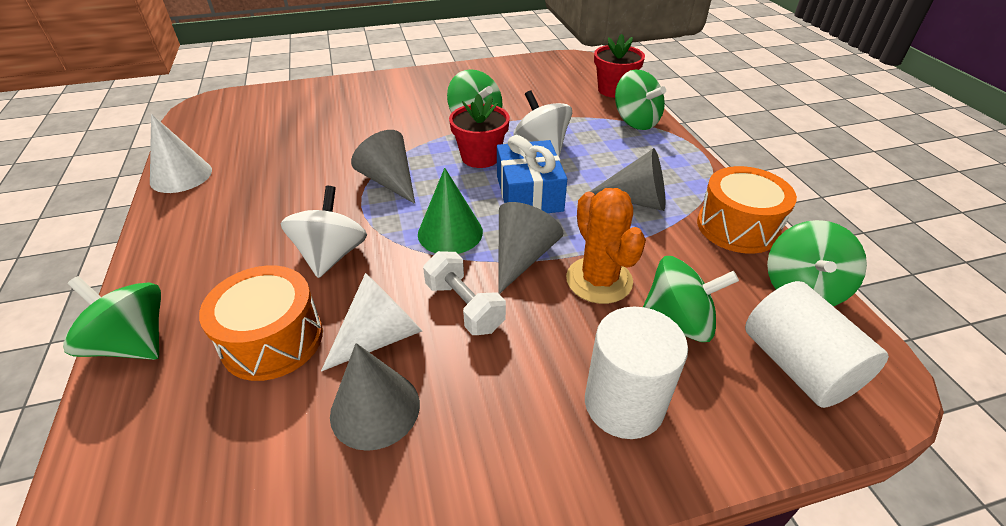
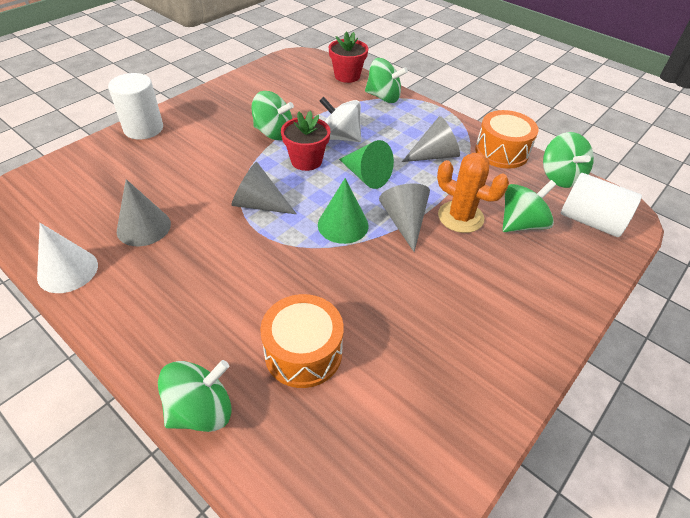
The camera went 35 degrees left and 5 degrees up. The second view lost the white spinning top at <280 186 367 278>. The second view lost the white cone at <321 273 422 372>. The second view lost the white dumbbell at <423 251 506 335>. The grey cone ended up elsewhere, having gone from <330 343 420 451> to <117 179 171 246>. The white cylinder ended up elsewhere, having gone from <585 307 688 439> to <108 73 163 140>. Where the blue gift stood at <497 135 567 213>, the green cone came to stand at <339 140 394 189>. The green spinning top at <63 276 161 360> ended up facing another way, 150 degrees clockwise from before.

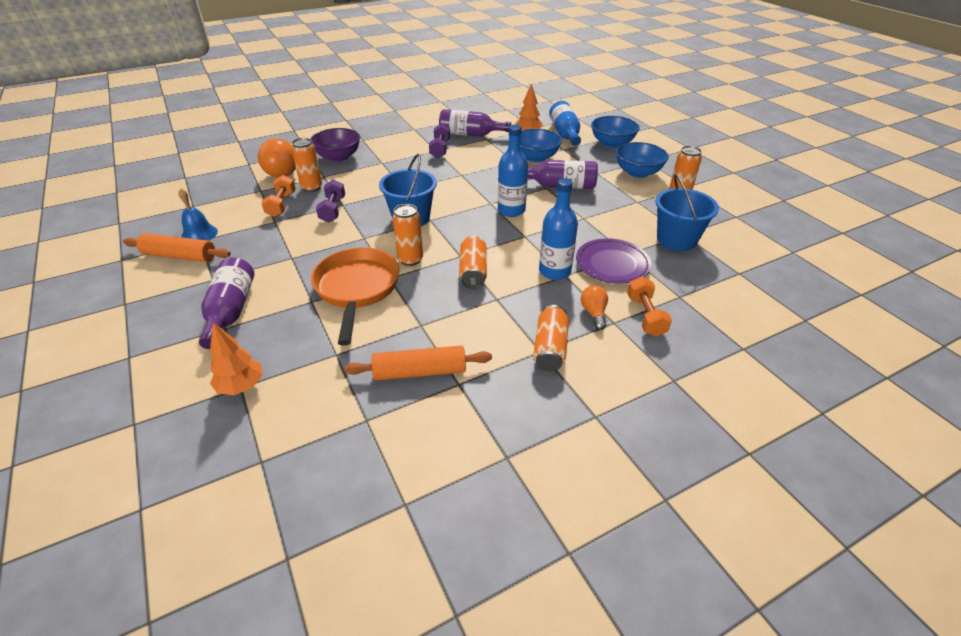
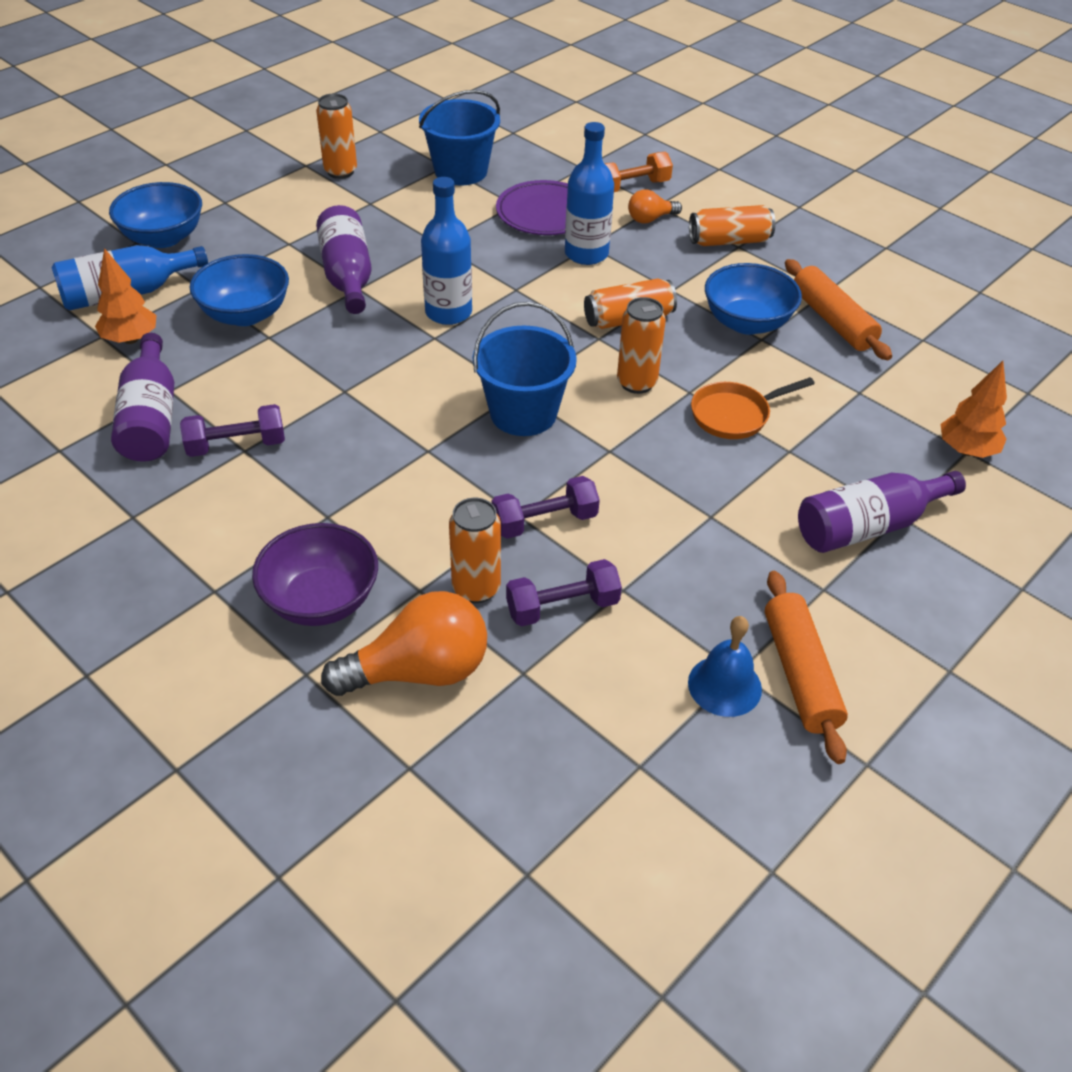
The camera went 110 degrees left and 5 degrees up. The blue bowl ended up elsewhere, having gone from <616 142 669 178> to <705 263 802 335>. What was the orange dumbbell at <261 175 296 217> turned into the purple dumbbell at <506 559 622 626>. The size of the orange pan at <311 248 399 346> changed by a factor of 0.59.

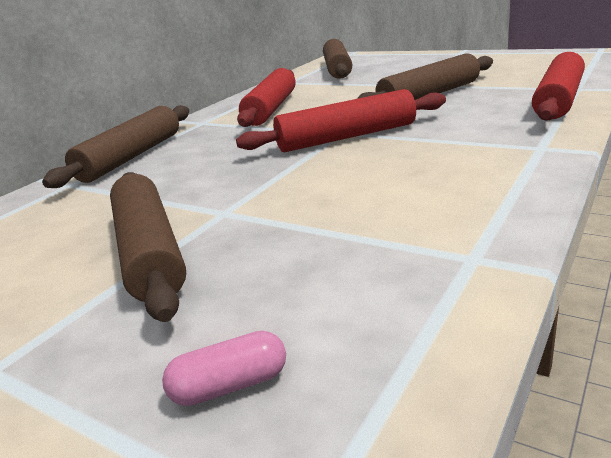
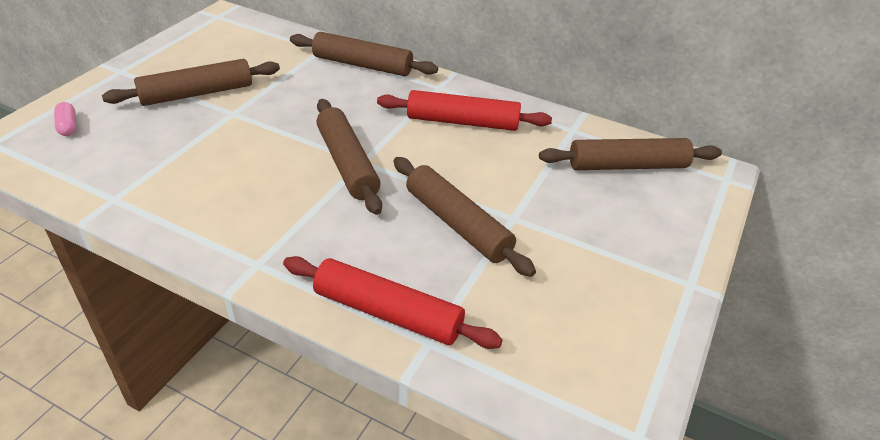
The camera went 80 degrees right and 15 degrees up. What was the red rolling pin at <236 89 446 152> turned into the brown rolling pin at <317 99 382 215>.

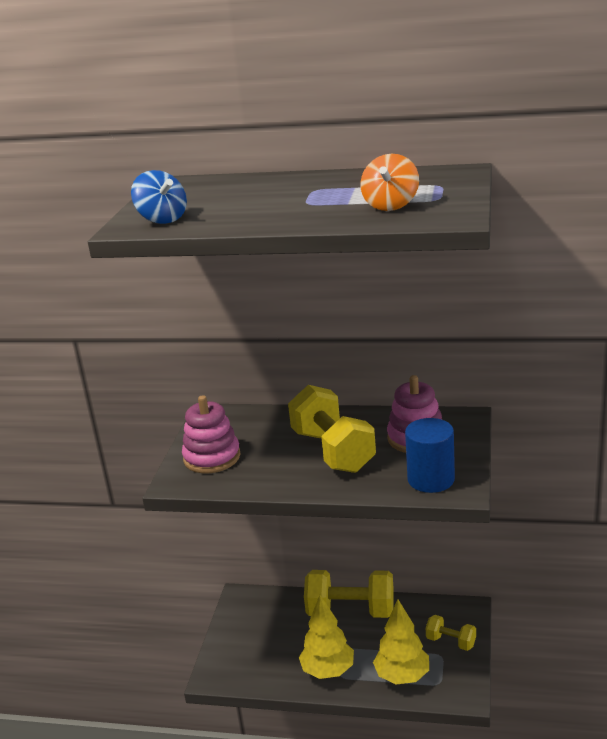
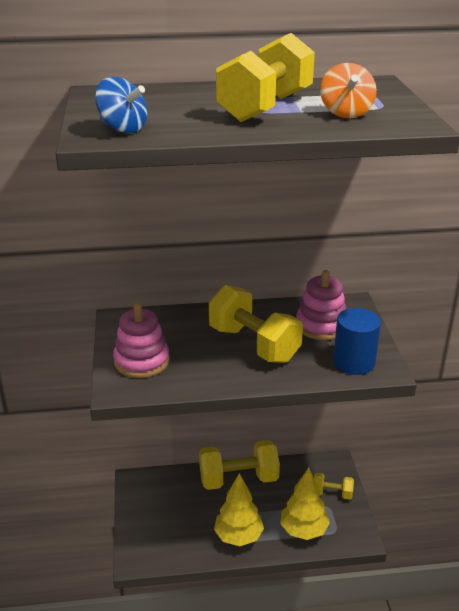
The camera went 20 degrees left and 5 degrees up. The second view gained the yellow dumbbell at <216 33 315 122>.

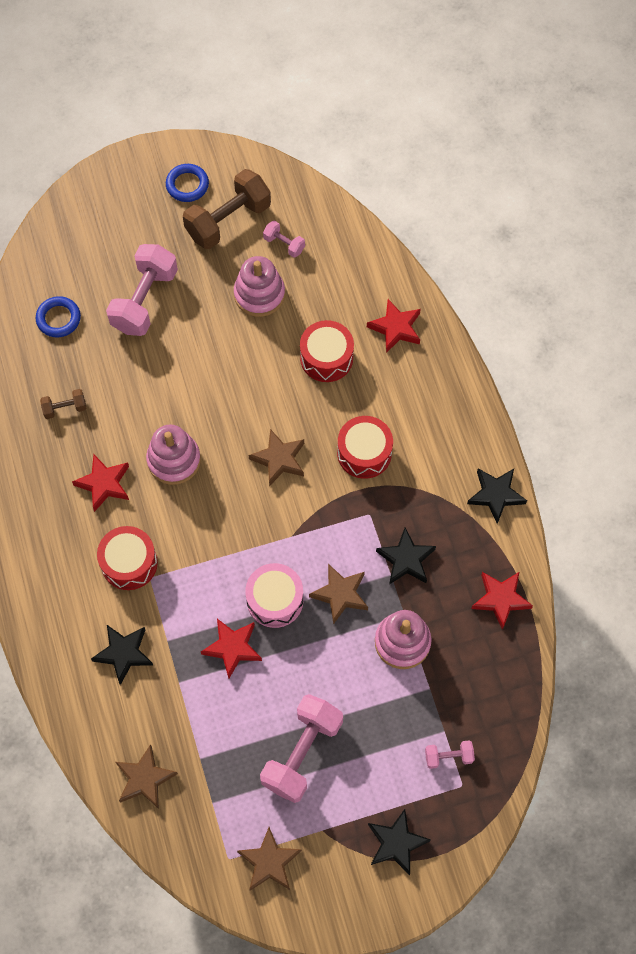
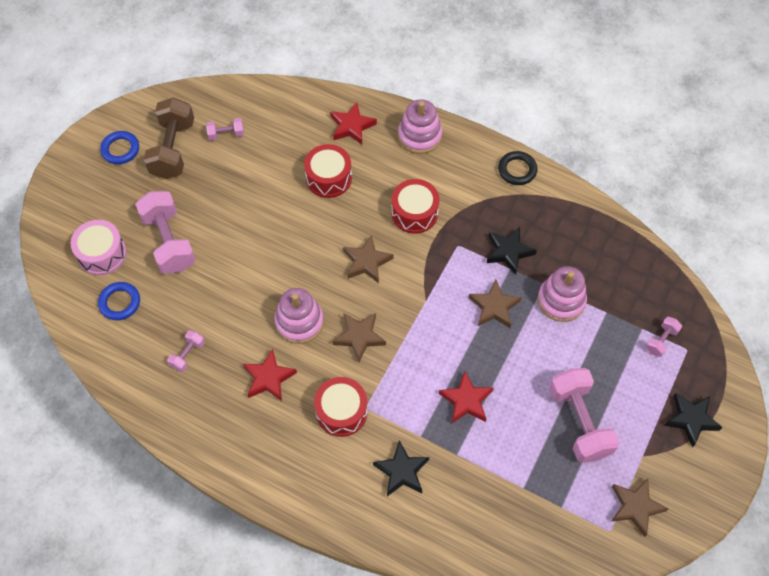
The camera went 45 degrees left and 5 degrees down. The second view lost the red star at <471 572 533 630>. The brown star ended up elsewhere, having gone from <115 744 178 809> to <332 313 386 362>. The pink stacking toy ended up elsewhere, having gone from <234 256 285 317> to <398 99 442 154>. The pink drum ended up elsewhere, having gone from <245 563 303 628> to <71 220 126 275>. Where the black star stood at <467 468 527 524>, the black ring came to stand at <498 151 537 185>. What was the brown dumbbell at <40 389 86 419> turned into the pink dumbbell at <167 330 205 372>.

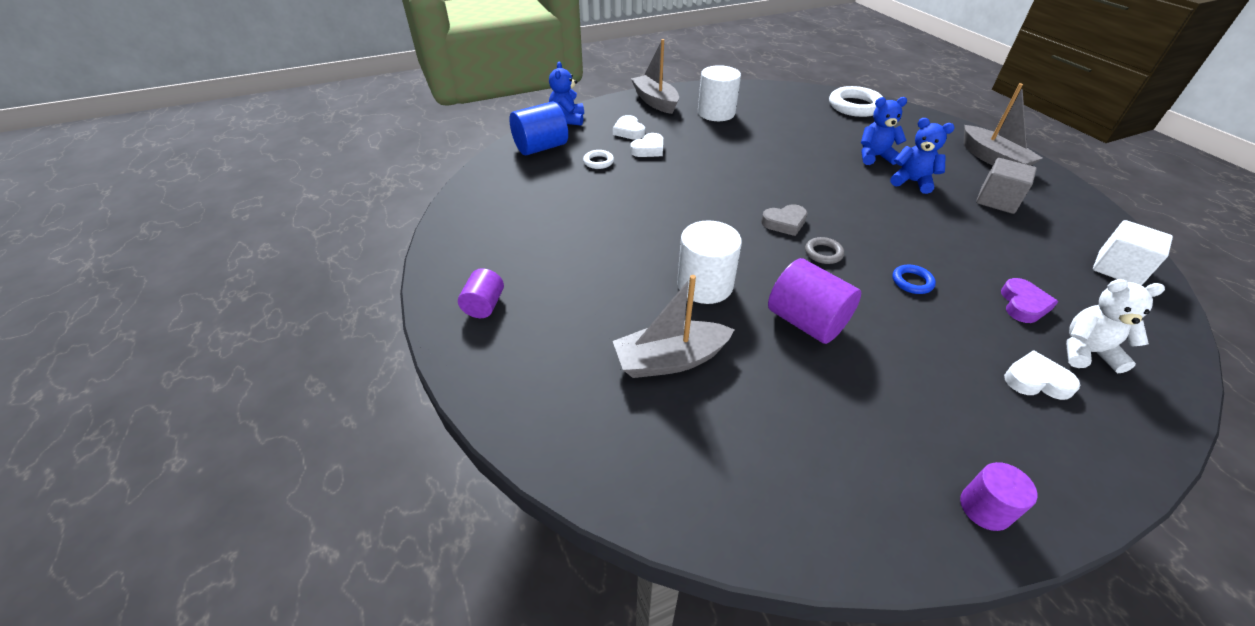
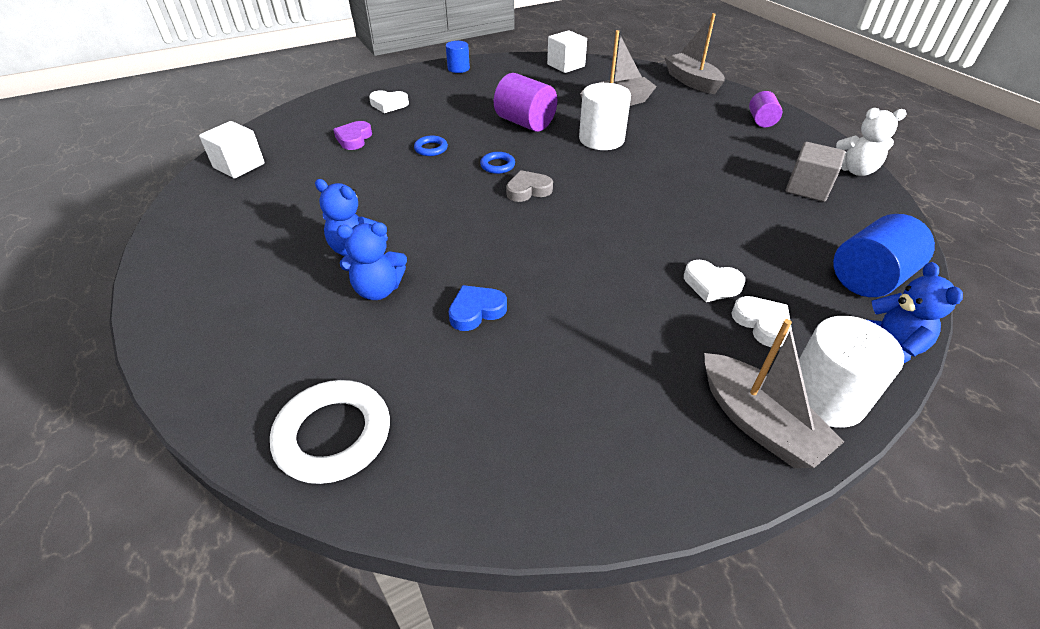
The camera went 175 degrees right and 0 degrees up. The second view lost the white ring at <583 150 614 169>. The second view gained the blue heart at <448 285 507 331>. The second view gained the white cube at <547 30 587 73>. The white cylinder ended up elsewhere, having gone from <698 65 741 121> to <799 316 904 428>. The grey boat ended up elsewhere, having gone from <964 83 1043 166> to <664 13 725 94>. The grey cube ended up elsewhere, having gone from <976 158 1037 214> to <785 142 845 202>. The white teddy bear ended up elsewhere, having gone from <1066 279 1165 373> to <836 108 907 176>. What was the grey ring at <805 237 844 264> turned into the blue ring at <480 152 515 174>. What was the purple cylinder at <960 462 1037 531> turned into the blue cylinder at <446 41 470 73>. The white heart at <630 133 663 157> ended up facing another way, 105 degrees counterclockwise from before.

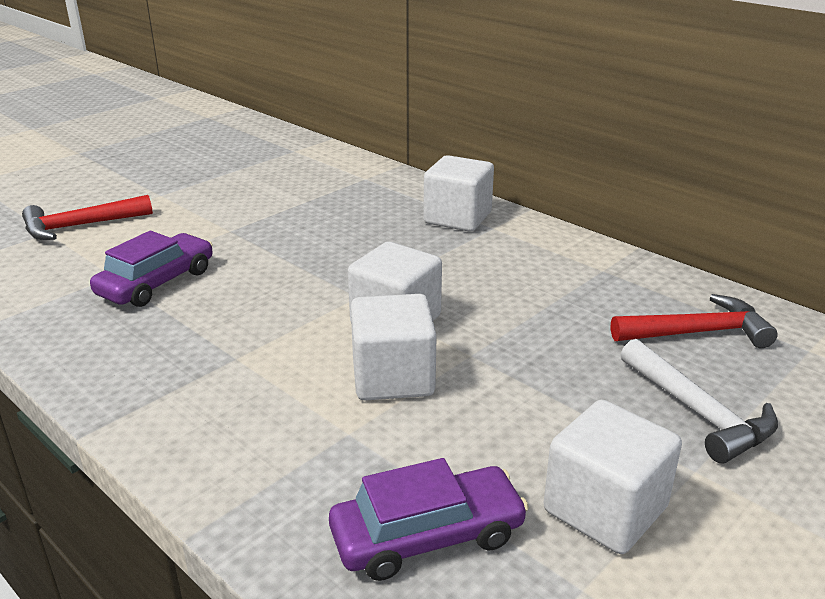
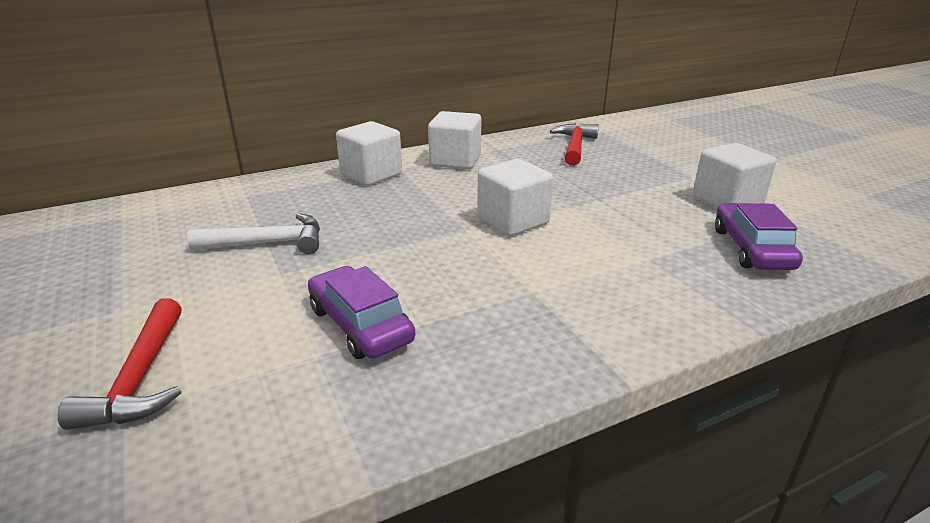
The camera went 70 degrees left and 0 degrees up. The white cube ended up elsewhere, having gone from <351 294 437 401> to <428 111 481 169>. The white hammer ended up elsewhere, having gone from <621 339 778 463> to <187 213 320 254>.

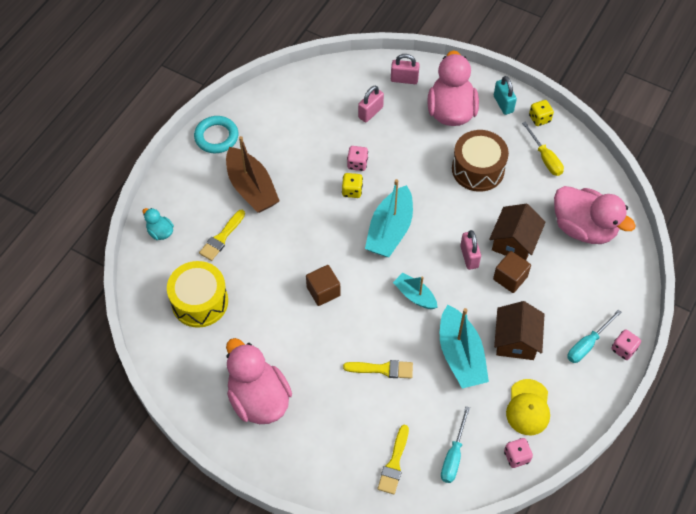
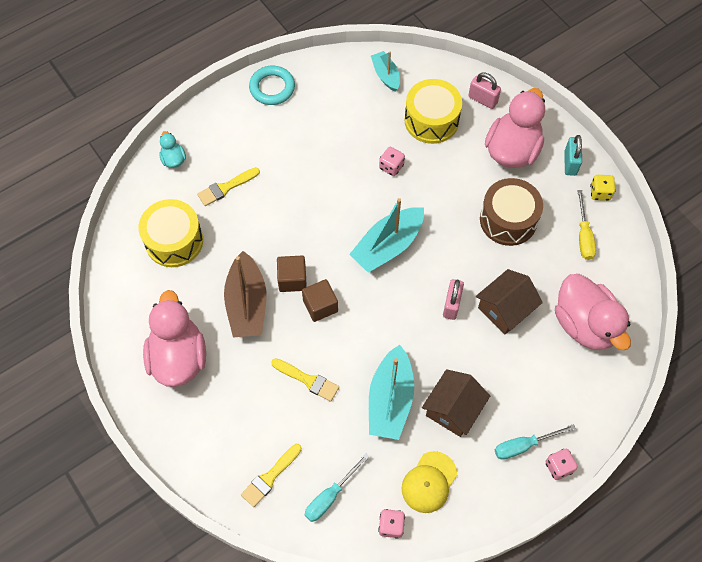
The camera went 25 degrees right and 5 degrees up. The second view lost the yellow dice at <342 173 363 198>. The brown boat ended up elsewhere, having gone from <226 136 280 213> to <224 251 266 338>. The turquoise boat ended up elsewhere, having gone from <393 273 438 309> to <371 51 400 92>. The brown cube ended up elsewhere, having gone from <493 251 531 293> to <302 279 338 322>. Where the pink padlock stood at <358 85 384 122>, the yellow drum came to stand at <405 79 462 144>.

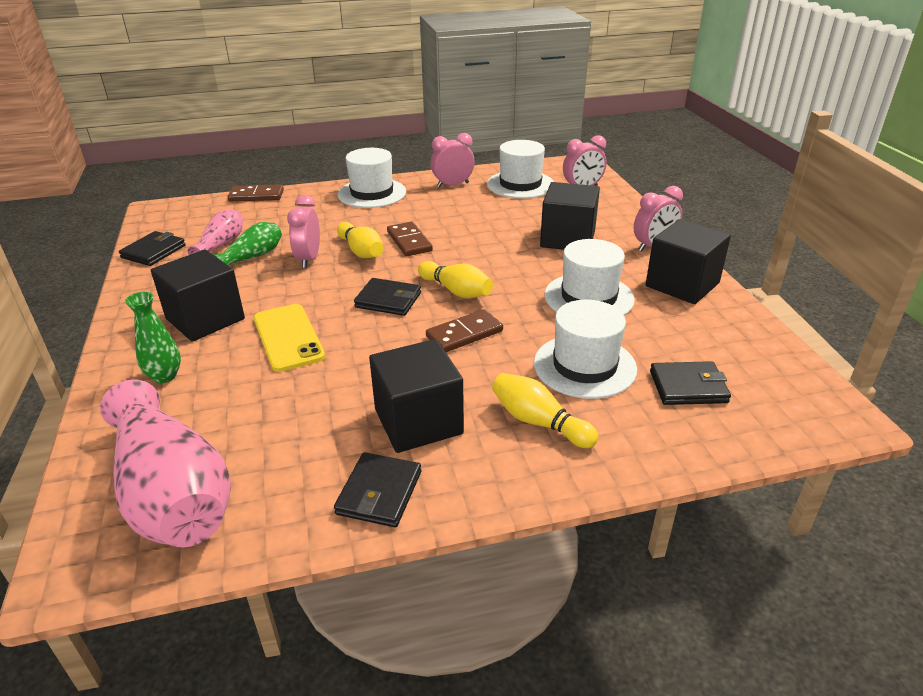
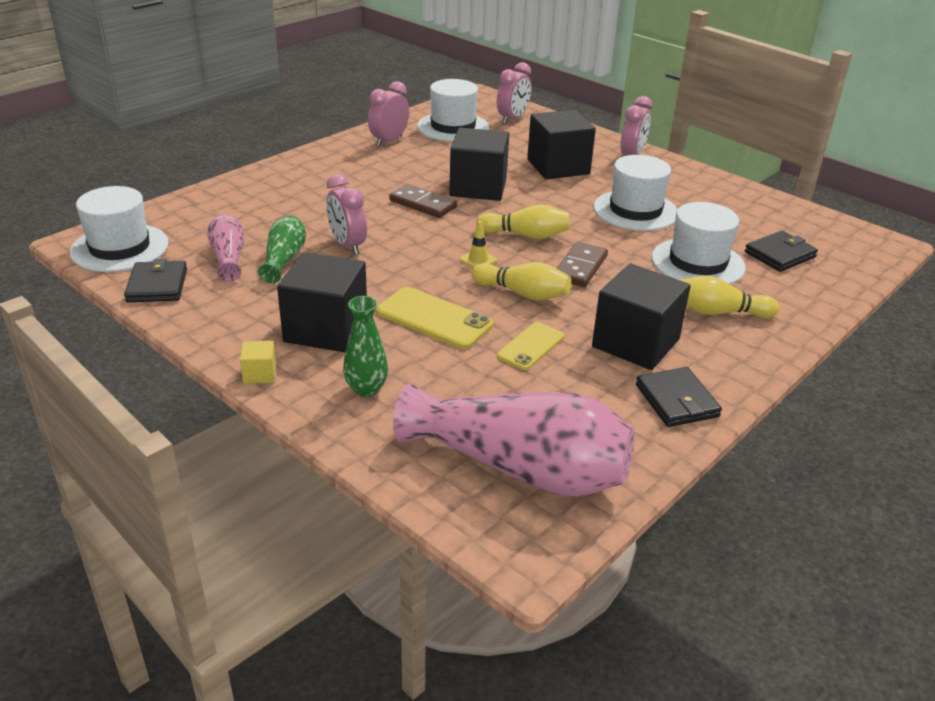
The camera went 35 degrees left and 0 degrees up. The second view lost the brown domino at <228 185 284 202>. The second view gained the yellow cube at <240 341 276 384>. The second view gained the yellow phone at <497 322 564 370>. The yellow bowling pin ended up elsewhere, having gone from <337 222 384 258> to <471 262 571 300>. The white hat ended up elsewhere, having gone from <338 148 406 208> to <70 186 169 272>. The black cube ended up elsewhere, having gone from <645 219 731 304> to <449 128 509 201>. Where the black wallet stood at <354 278 421 316>, the yellow traffic cone came to stand at <459 221 497 268>.

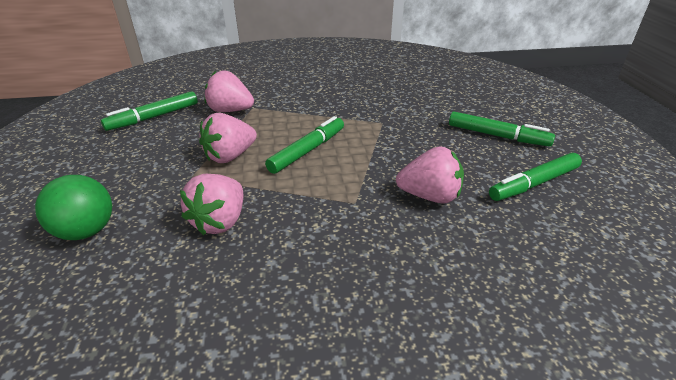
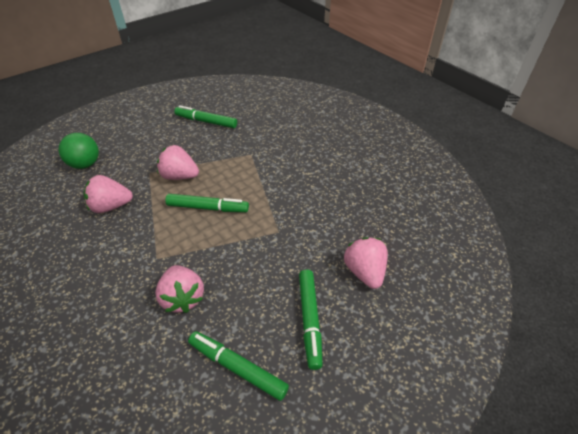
The camera went 60 degrees right and 10 degrees up. The pink strawberry ended up elsewhere, having gone from <204 70 254 112> to <344 237 388 289>.

